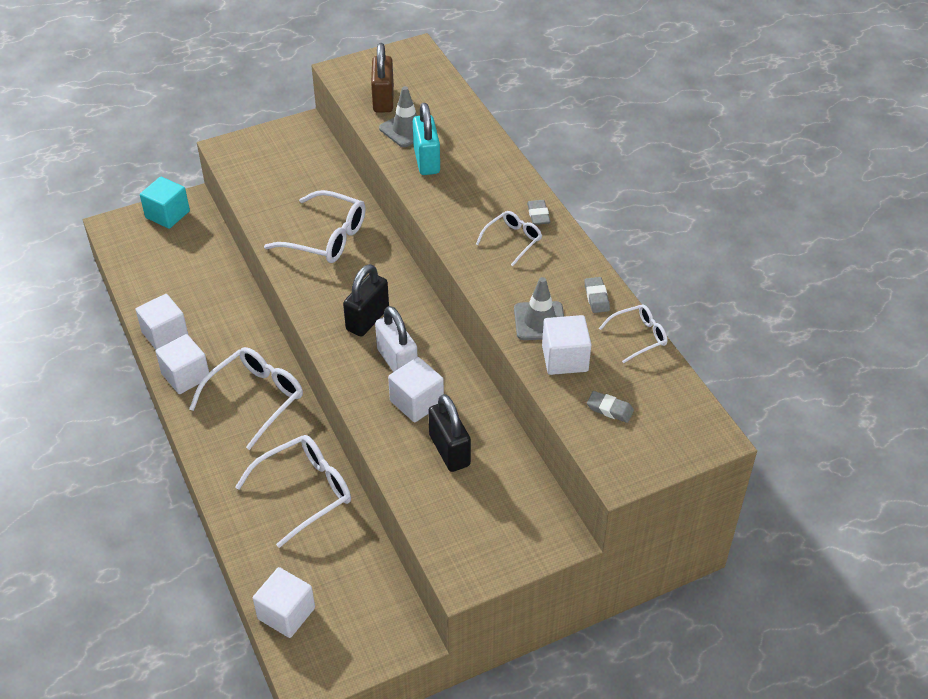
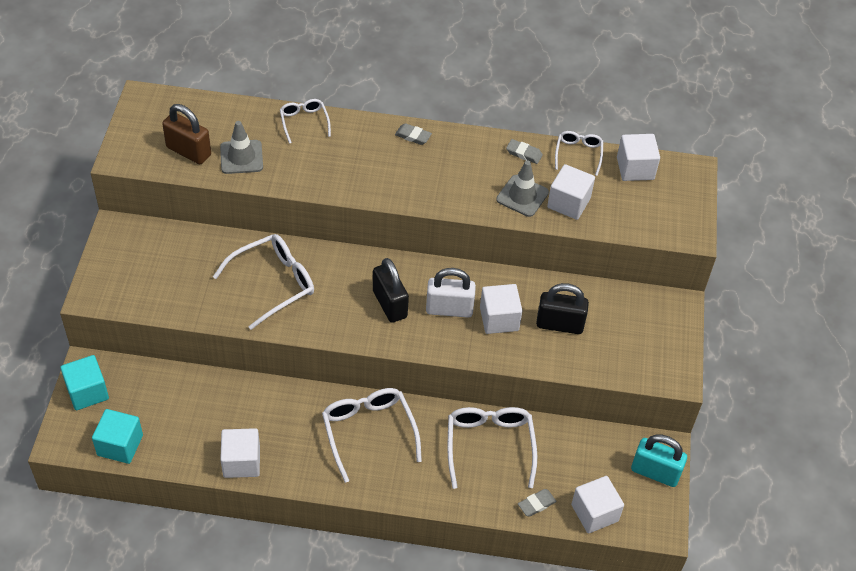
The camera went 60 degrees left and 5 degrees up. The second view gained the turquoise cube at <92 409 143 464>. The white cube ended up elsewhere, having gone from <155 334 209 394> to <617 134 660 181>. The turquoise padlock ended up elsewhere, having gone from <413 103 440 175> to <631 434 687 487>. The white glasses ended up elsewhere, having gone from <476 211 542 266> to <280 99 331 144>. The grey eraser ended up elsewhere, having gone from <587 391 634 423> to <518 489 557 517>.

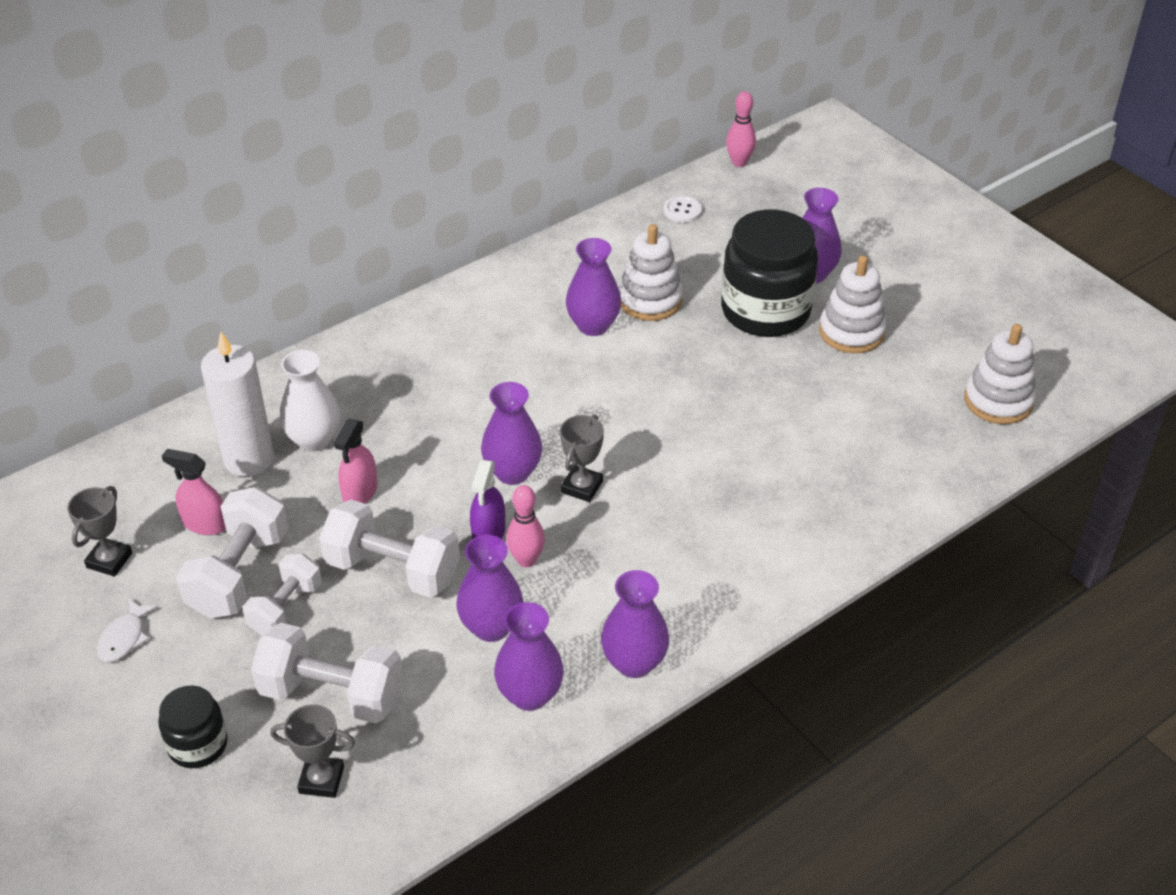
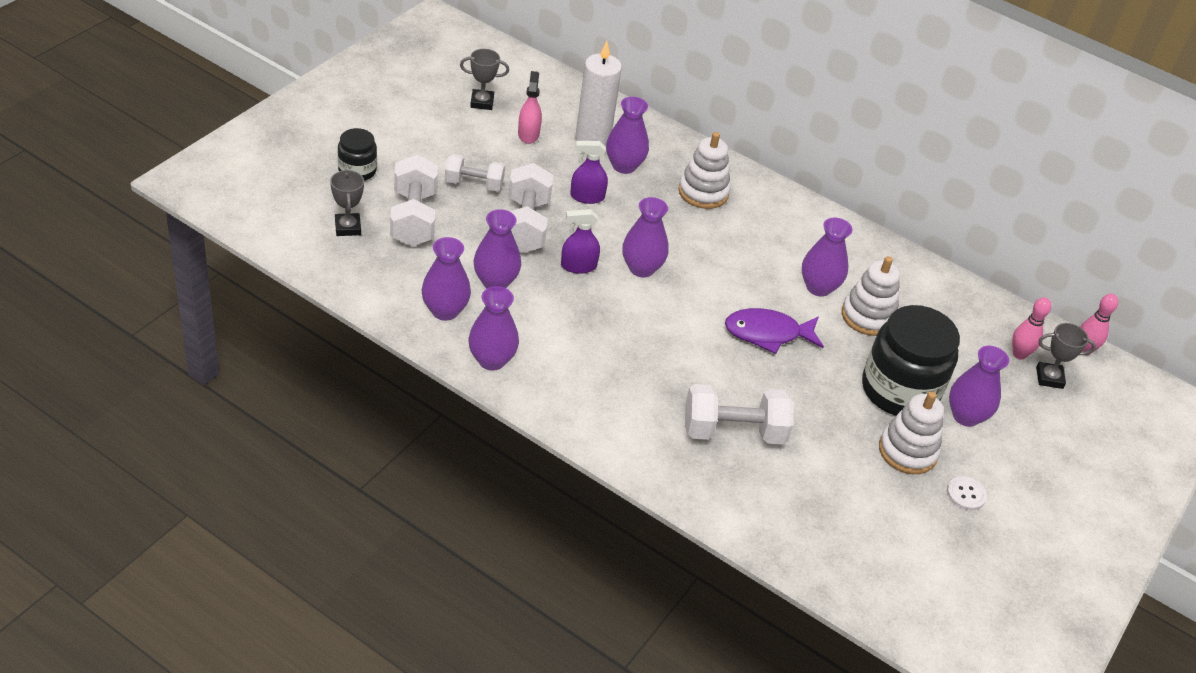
The camera went 65 degrees right and 0 degrees up. The second view lost the white fish at <97 598 158 662>. The second view gained the purple fish at <725 308 824 354>. The white dumbbell ended up elsewhere, having gone from <176 487 288 618> to <685 384 794 445>. The pink bowling pin ended up elsewhere, having gone from <506 485 545 567> to <1012 297 1052 360>. The grey trophy ended up elsewhere, having gone from <560 415 604 502> to <1036 323 1096 389>. The white button ended up elsewhere, having gone from <664 195 702 223> to <947 476 987 511>. The white stacking toy ended up elsewhere, having gone from <964 324 1036 424> to <678 132 731 209>. What was the white vase at <280 350 340 452> turned into the purple vase at <606 97 649 174>. What was the pink spray bottle at <334 419 377 504> turned into the purple spray bottle at <570 141 608 204>.

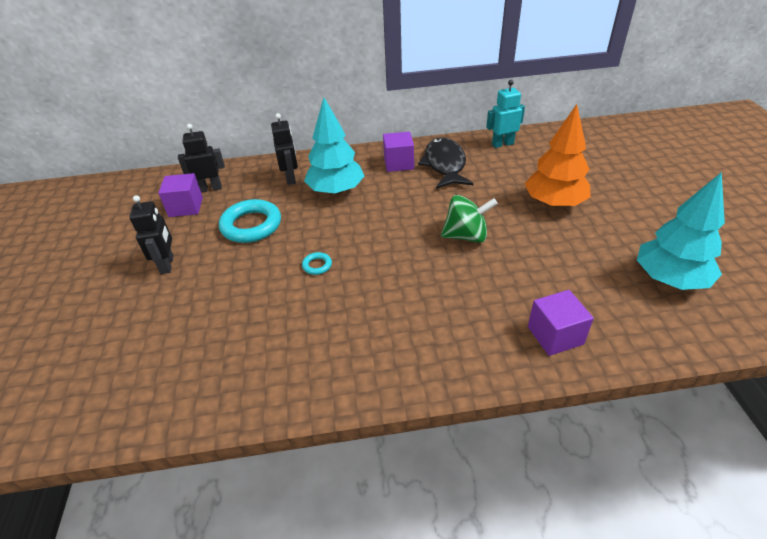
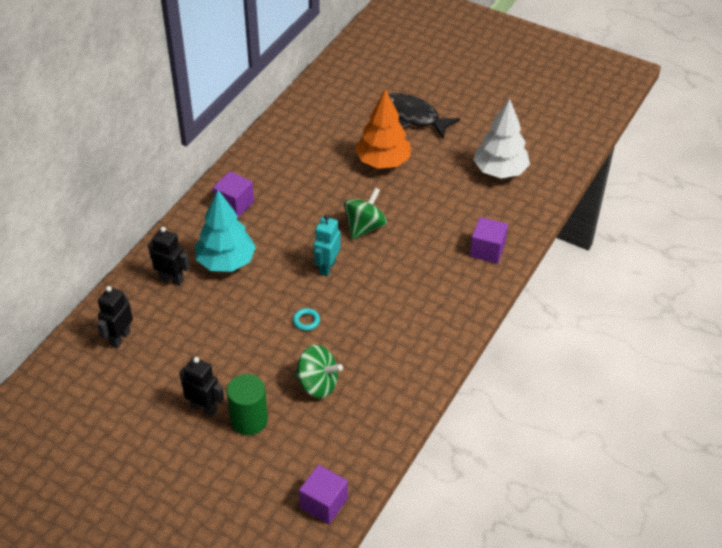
The camera went 55 degrees left and 5 degrees up. The second view lost the turquoise ring at <219 199 281 243>. The second view gained the green cylinder at <227 374 268 435>. The second view gained the green spinning top at <294 345 343 398>. The purple cube ended up elsewhere, having gone from <158 173 203 217> to <299 465 348 524>. The black fish ended up elsewhere, having gone from <418 137 474 189> to <388 93 460 138>. The turquoise robot ended up elsewhere, having gone from <486 80 525 148> to <313 214 341 276>. What was the turquoise tree at <637 172 725 290> turned into the white tree at <473 98 530 178>.

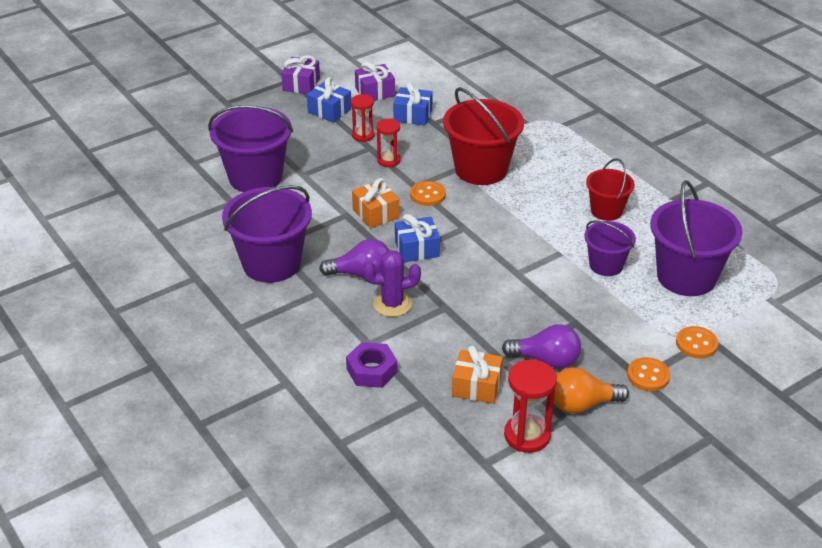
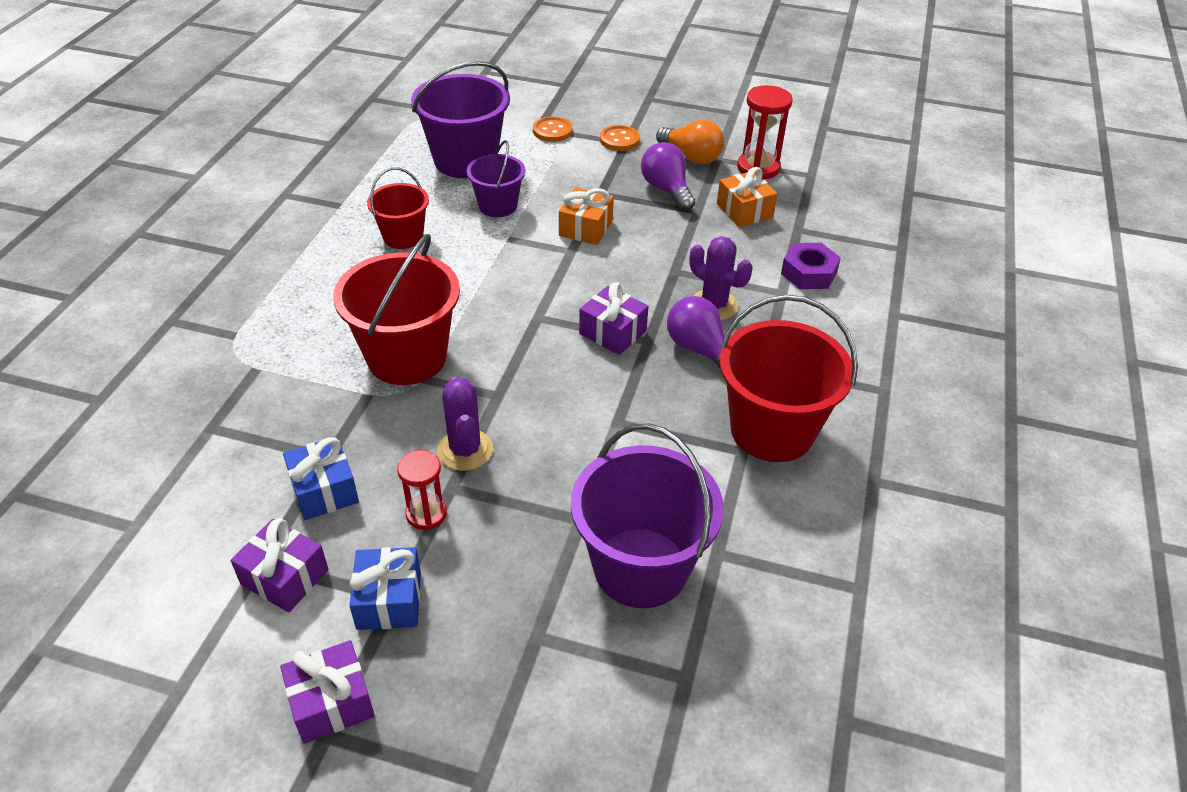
The camera went 130 degrees left and 5 degrees up. The second view lost the orange button at <410 181 446 206>. The orange gift ended up elsewhere, having gone from <352 178 399 228> to <559 187 614 245>. Where the red hourglass stood at <376 119 401 167>, the purple cactus came to stand at <437 377 493 471>. What was the purple bucket at <222 185 312 283> turned into the red bucket at <720 295 858 462>. What was the blue gift at <395 214 440 262> turned into the purple gift at <579 283 649 355>.

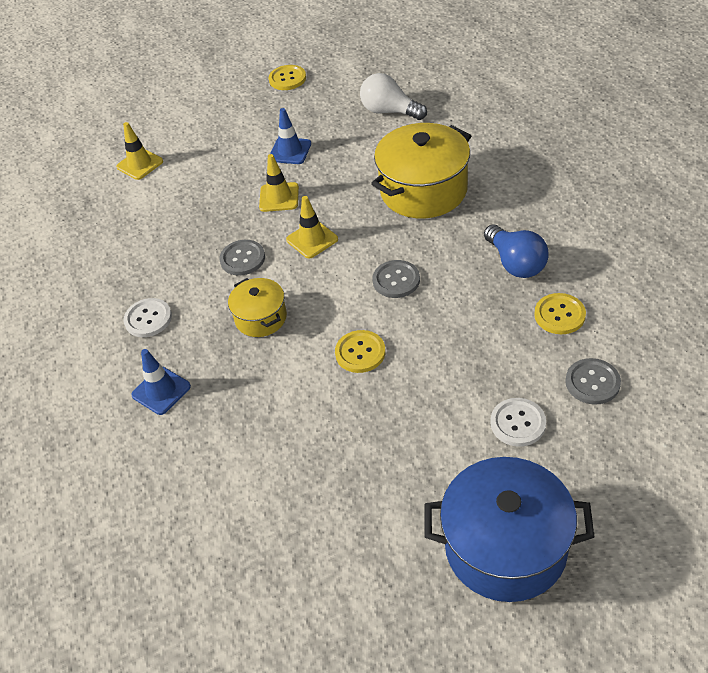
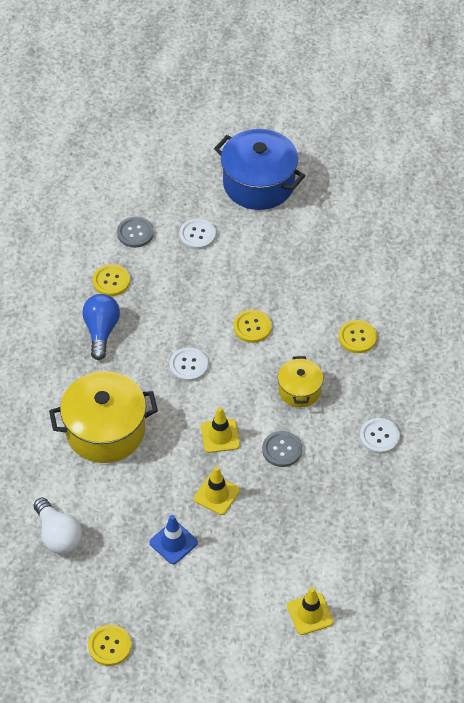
The camera went 155 degrees left and 5 degrees up. The second view lost the blue traffic cone at <131 349 191 415>. The second view gained the yellow button at <339 320 377 353>. What was the grey button at <372 260 420 298> turned into the white button at <169 347 208 382>.

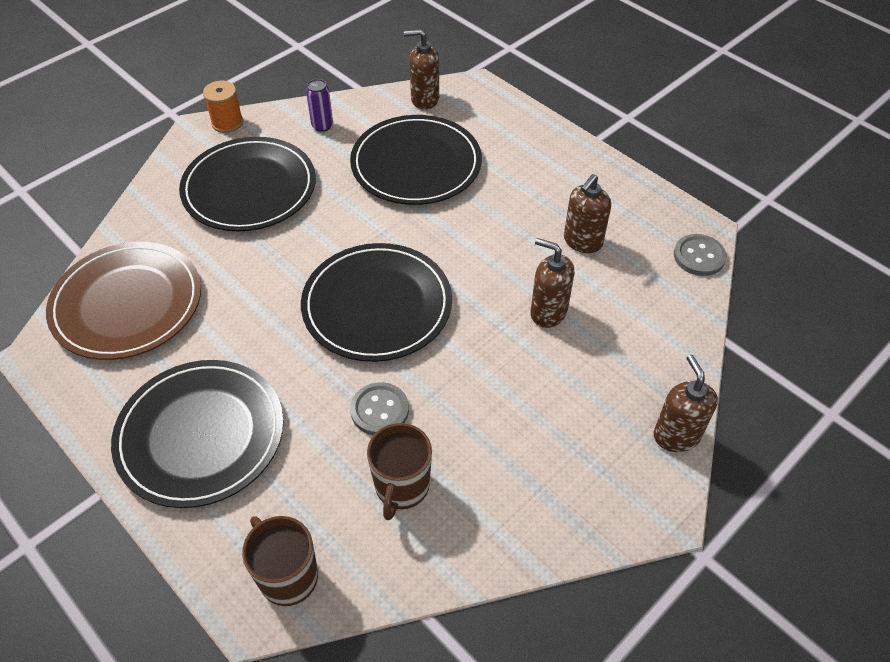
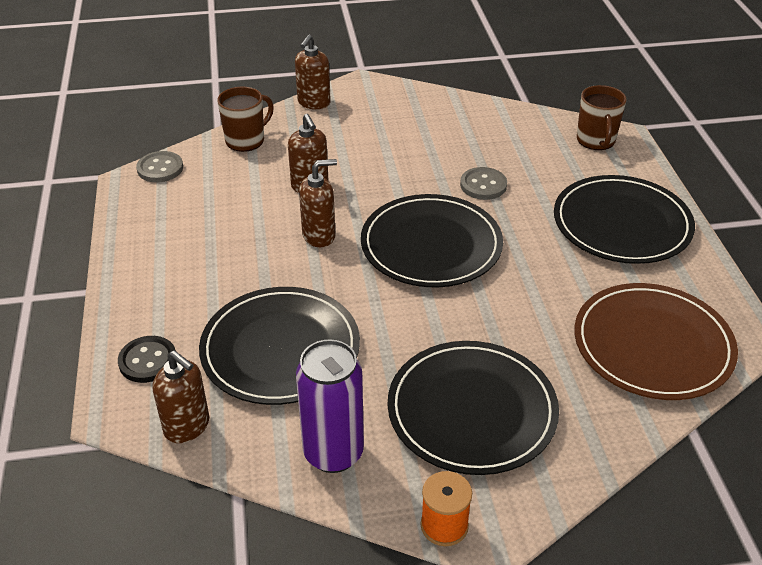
The camera went 145 degrees left and 10 degrees down. The second view gained the black button at <118 336 176 383>. The brown mug ended up elsewhere, having gone from <367 423 432 520> to <217 87 274 152>. The brown soap dispenser ended up elsewhere, having gone from <564 174 611 253> to <299 159 337 247>. The size of the purple can at <306 79 333 132> changed by a factor of 1.97.

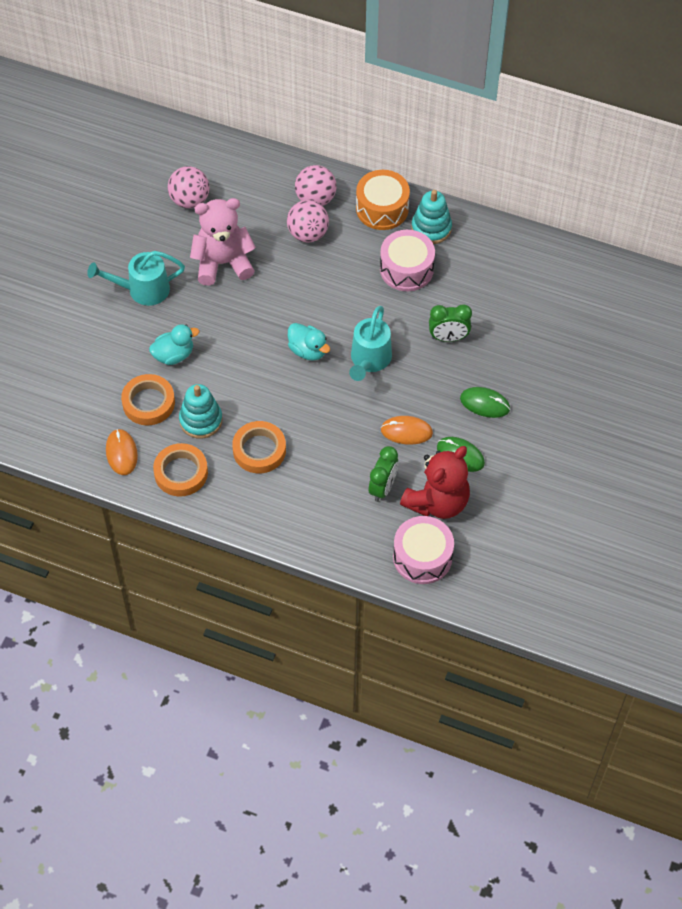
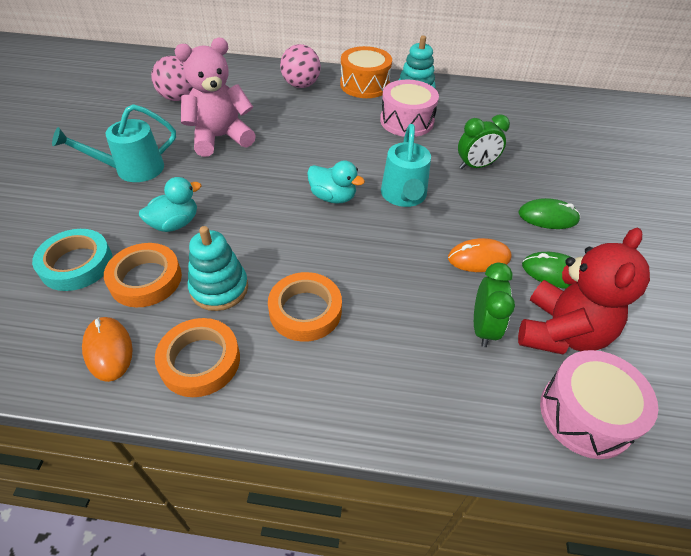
The camera went 15 degrees left and 10 degrees down. The second view lost the pink ball at <287 200 329 242>. The second view gained the turquoise tape at <32 229 112 291>.

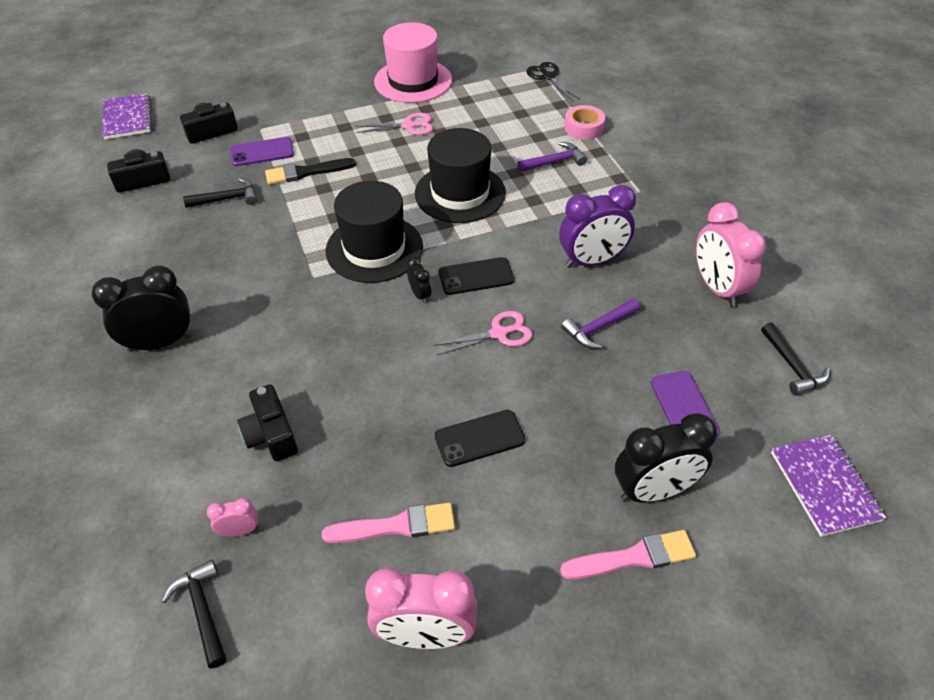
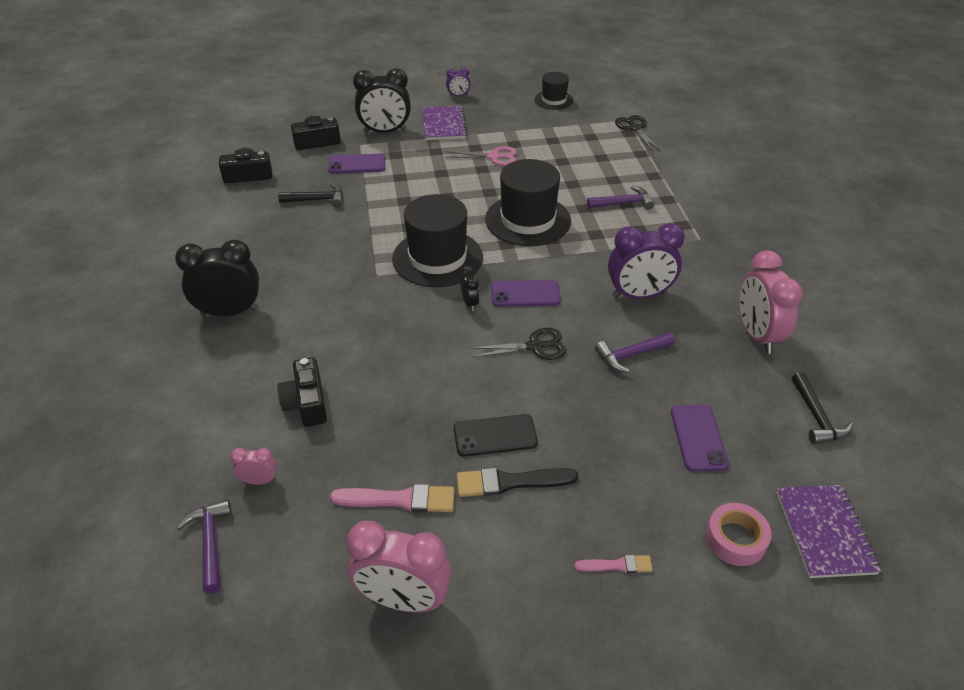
The camera went 10 degrees right and 5 degrees down. The second view lost the pink hat at <374 23 452 103>. The second view gained the purple clock at <446 67 470 97>. The second view gained the black hat at <535 72 574 110>. The purple notebook ended up elsewhere, having gone from <102 93 152 139> to <423 106 467 140>. The black brush ended up elsewhere, having gone from <265 158 356 185> to <457 468 578 497>. The pink tape ended up elsewhere, having gone from <564 105 605 140> to <706 503 772 566>. The black clock ended up elsewhere, having gone from <615 413 717 503> to <353 68 411 134>. What was the black hammer at <162 560 227 669> turned into the purple hammer at <177 499 232 593>. What was the pink scissors at <433 311 532 355> turned into the black scissors at <471 328 566 360>. What was the black phone at <439 257 514 295> turned into the purple phone at <491 280 561 307>. The size of the pink brush at <560 530 696 579> changed by a factor of 0.58.

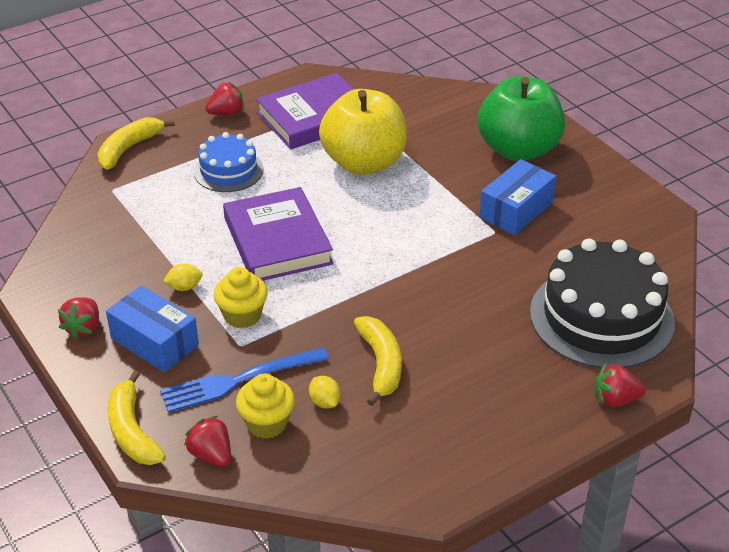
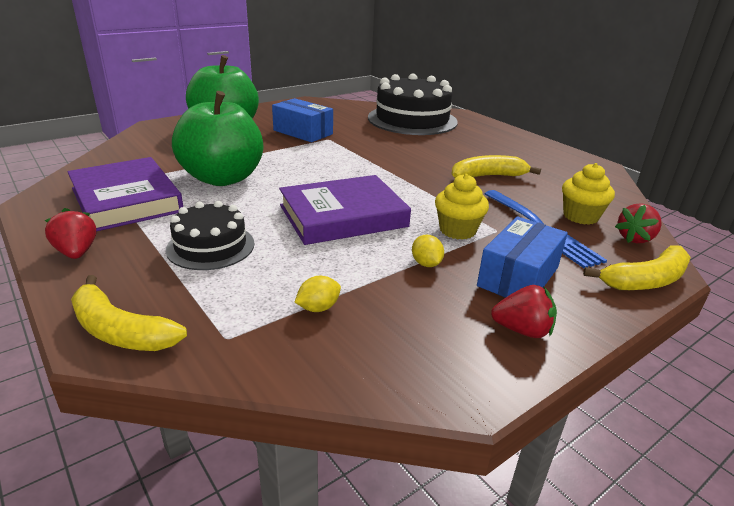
The camera went 95 degrees left and 10 degrees down. The second view lost the red strawberry at <595 363 646 407>. The yellow lemon ended up elsewhere, having gone from <309 376 341 409> to <295 276 341 312>. What was the blue cake at <194 132 263 192> turned into the black cake at <166 201 254 270>. What was the yellow apple at <319 89 407 175> turned into the green apple at <172 91 263 186>.

